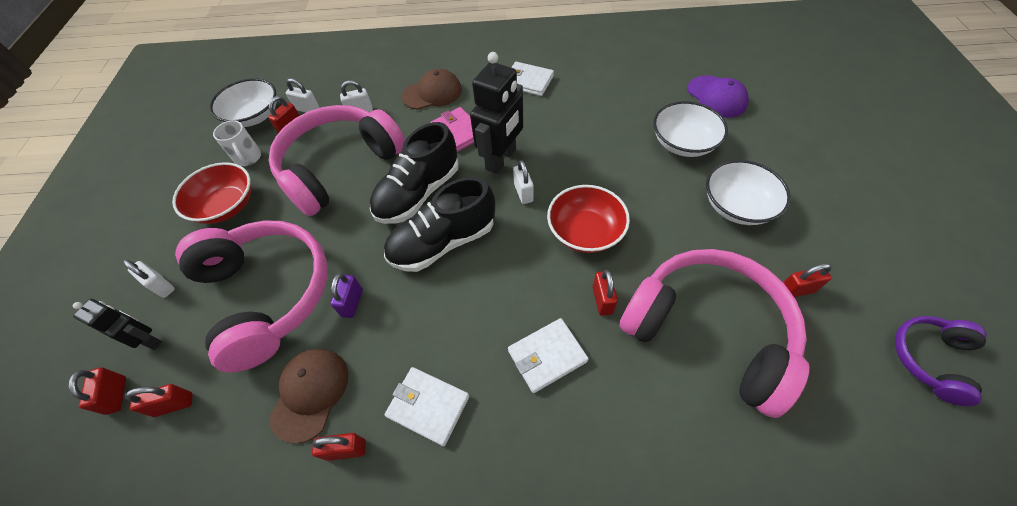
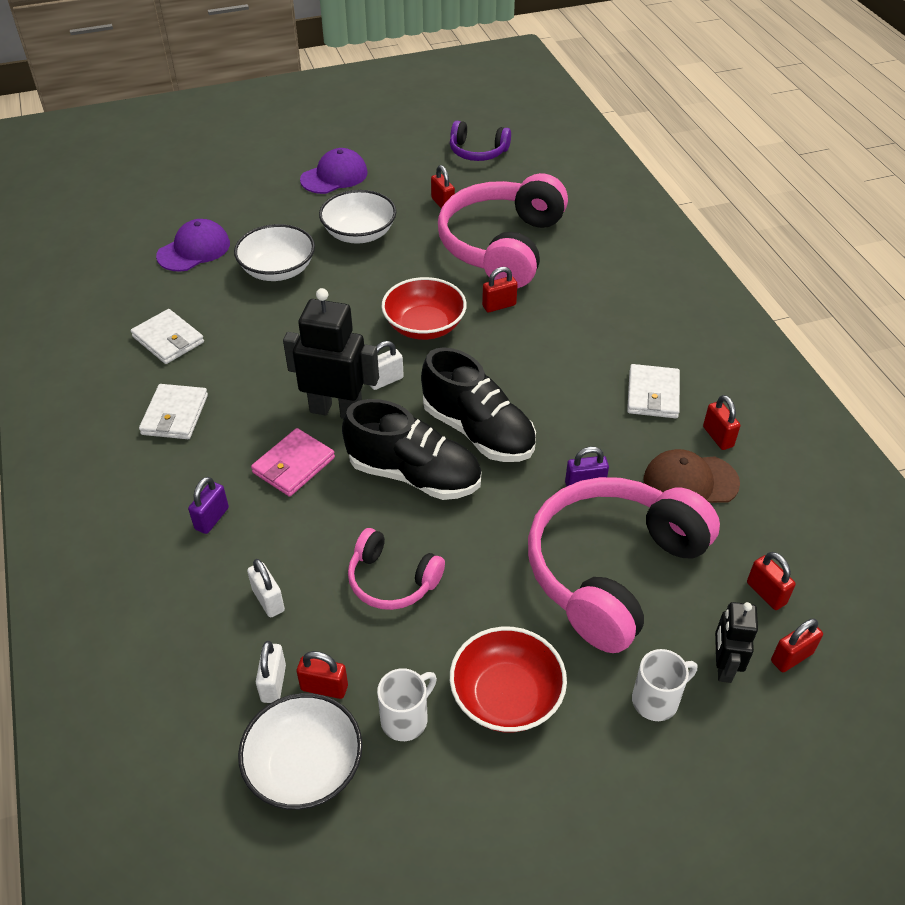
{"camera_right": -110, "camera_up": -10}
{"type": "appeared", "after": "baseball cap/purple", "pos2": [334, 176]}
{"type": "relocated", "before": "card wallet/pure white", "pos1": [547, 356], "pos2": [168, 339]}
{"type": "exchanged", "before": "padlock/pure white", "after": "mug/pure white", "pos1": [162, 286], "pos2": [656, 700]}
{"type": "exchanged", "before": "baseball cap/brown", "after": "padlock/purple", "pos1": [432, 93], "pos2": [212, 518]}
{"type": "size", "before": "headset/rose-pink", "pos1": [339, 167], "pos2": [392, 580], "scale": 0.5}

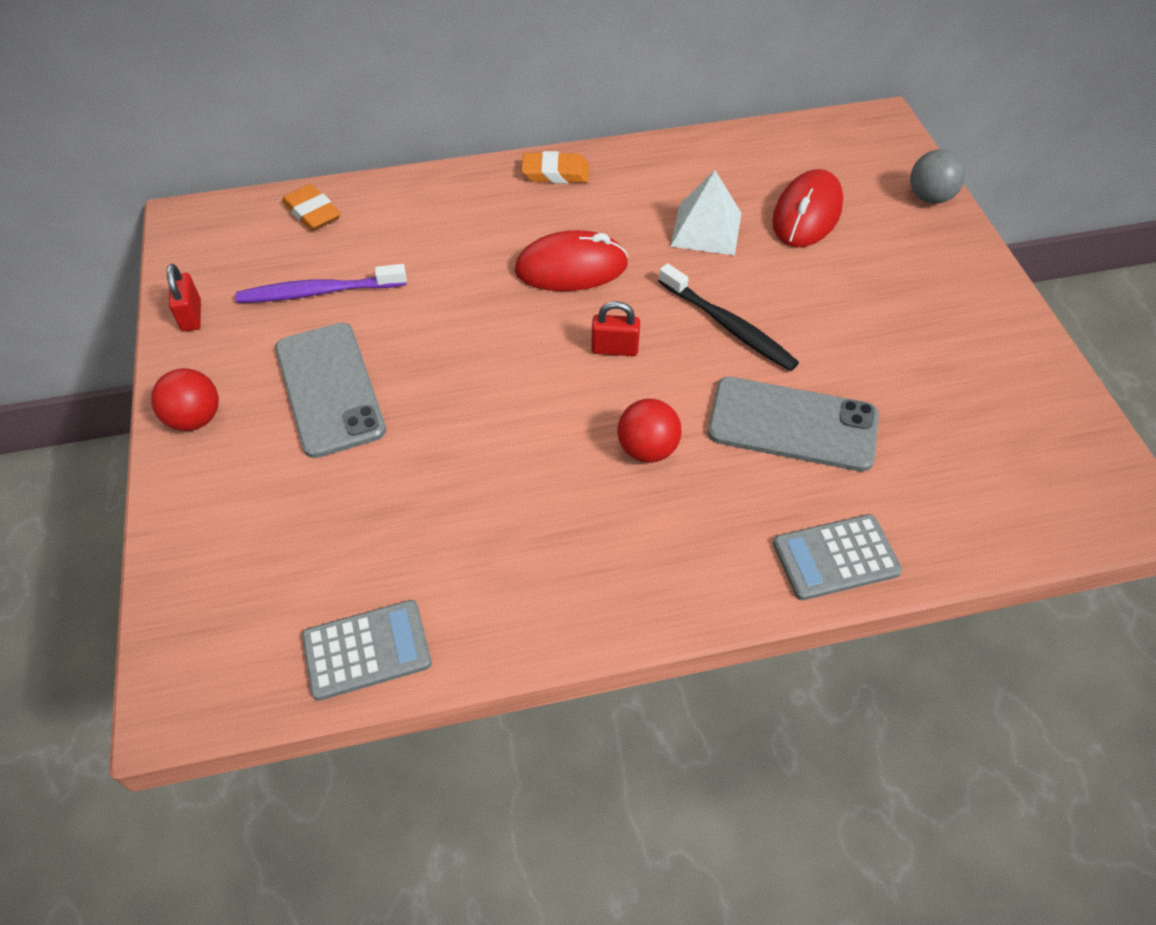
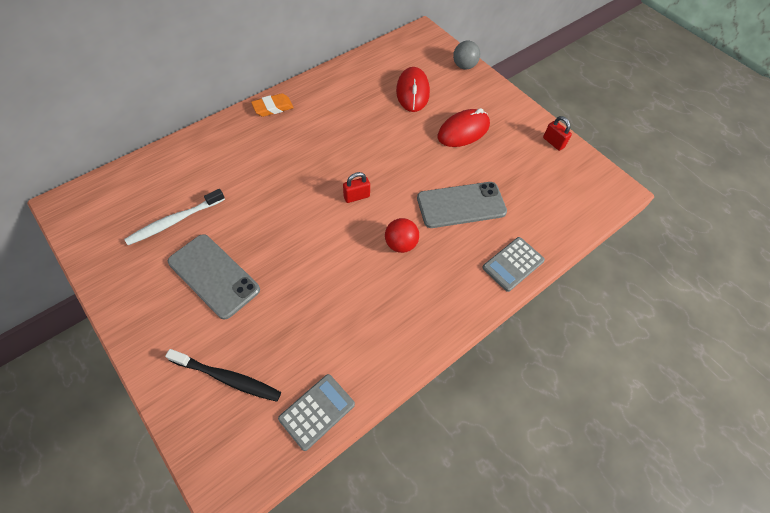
{"camera_right": -30, "camera_up": 5}
{"type": "missing", "before": "play ball/crimson", "pos1": [195, 419]}
{"type": "missing", "before": "pencil eraser/orange-coloured", "pos1": [312, 212]}
{"type": "missing", "before": "pyramid/pure white", "pos1": [706, 229]}
{"type": "relocated", "before": "padlock/crimson", "pos1": [191, 316], "pos2": [553, 142]}
{"type": "relocated", "before": "mouse/crimson", "pos1": [571, 268], "pos2": [463, 131]}
{"type": "relocated", "before": "toothbrush/black", "pos1": [728, 326], "pos2": [227, 378]}
{"type": "colour", "before": "toothbrush/purple", "after": "toothbrush/pure white", "pos1": [318, 292], "pos2": [174, 221]}

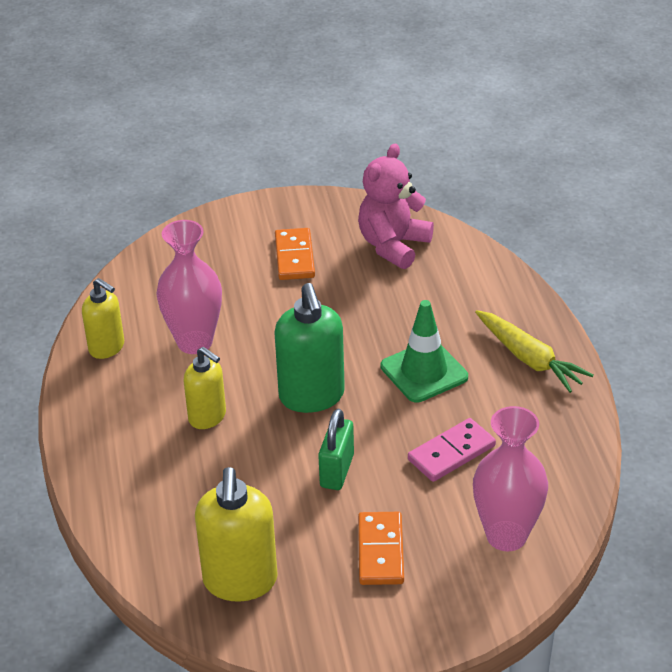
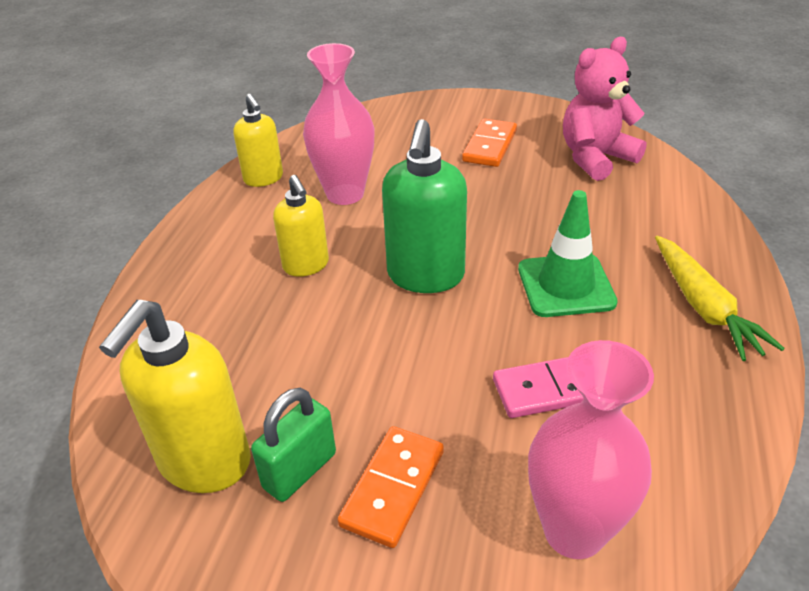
{"camera_right": 25, "camera_up": 0}
{"type": "relocated", "before": "padlock/emerald", "pos1": [337, 471], "pos2": [300, 470]}

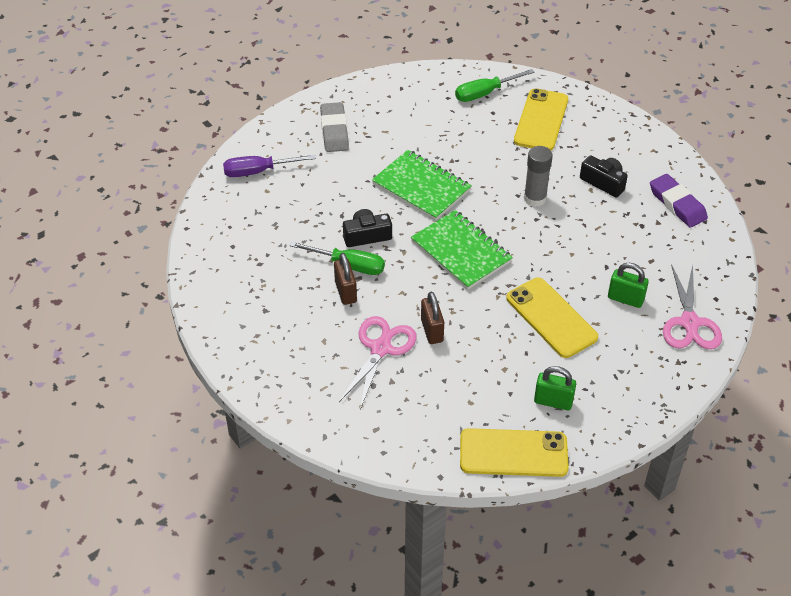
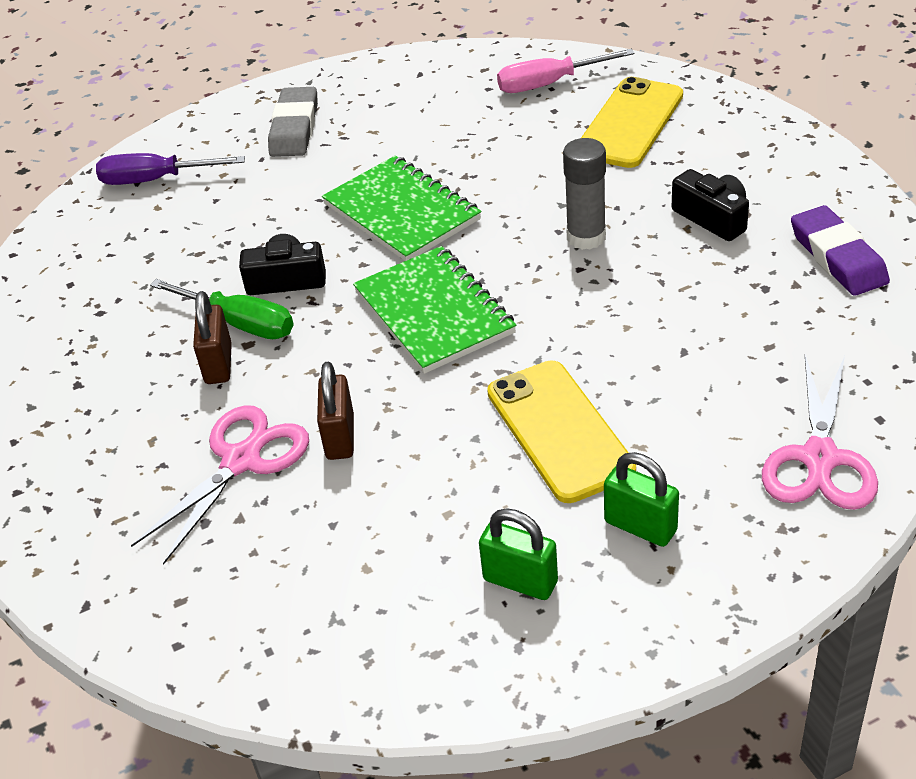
{"camera_right": 15, "camera_up": -5}
{"type": "missing", "before": "mobile phone/yellow", "pos1": [513, 453]}
{"type": "relocated", "before": "padlock/emerald", "pos1": [625, 299], "pos2": [640, 526]}
{"type": "colour", "before": "hand screwdriver/emerald", "after": "hand screwdriver/rose-pink", "pos1": [485, 93], "pos2": [549, 84]}

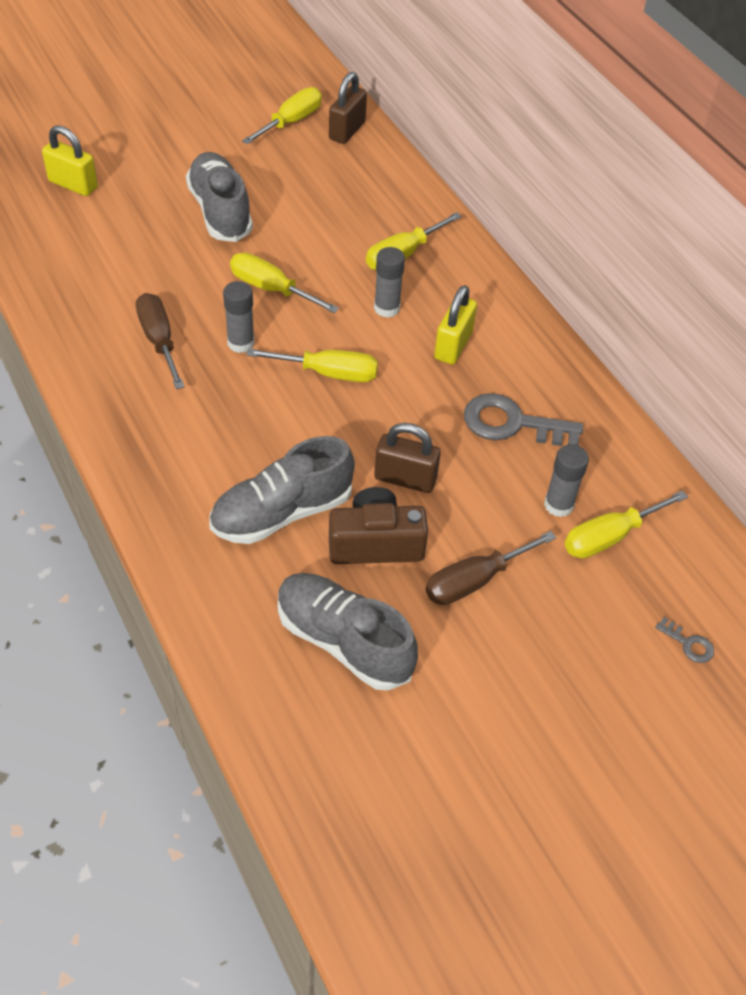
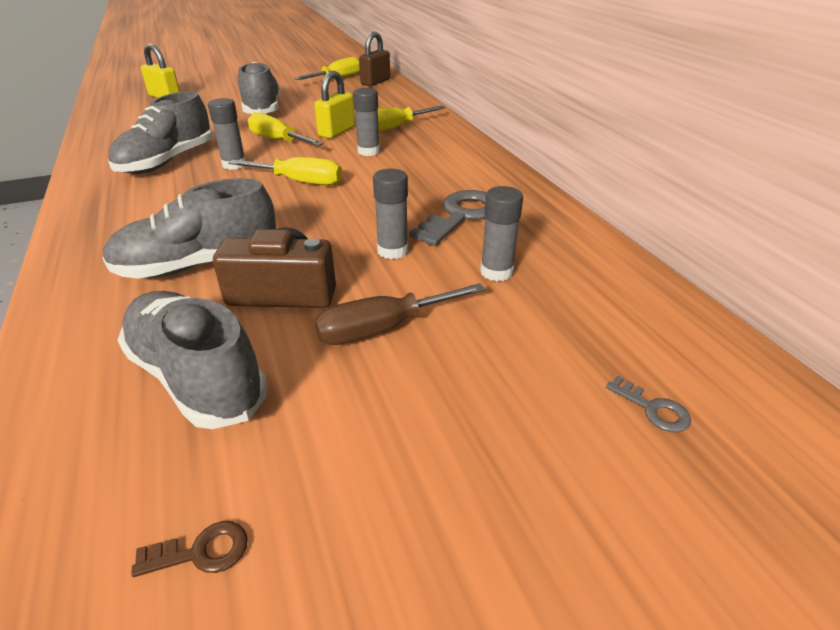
{"camera_right": 10, "camera_up": -15}
{"type": "missing", "before": "padlock/brown", "pos1": [405, 478]}
{"type": "missing", "before": "hand screwdriver/yellow", "pos1": [609, 537]}
{"type": "appeared", "after": "key/brown", "pos2": [201, 552]}
{"type": "appeared", "after": "glue stick/ash-grey", "pos2": [392, 251]}
{"type": "relocated", "before": "padlock/yellow", "pos1": [453, 346], "pos2": [337, 132]}
{"type": "exchanged", "before": "hand screwdriver/brown", "after": "lace-up shoe/ash-grey", "pos1": [159, 340], "pos2": [167, 162]}
{"type": "spun", "before": "key/ash-grey", "pos1": [513, 424], "pos2": [460, 216], "turn": 105}

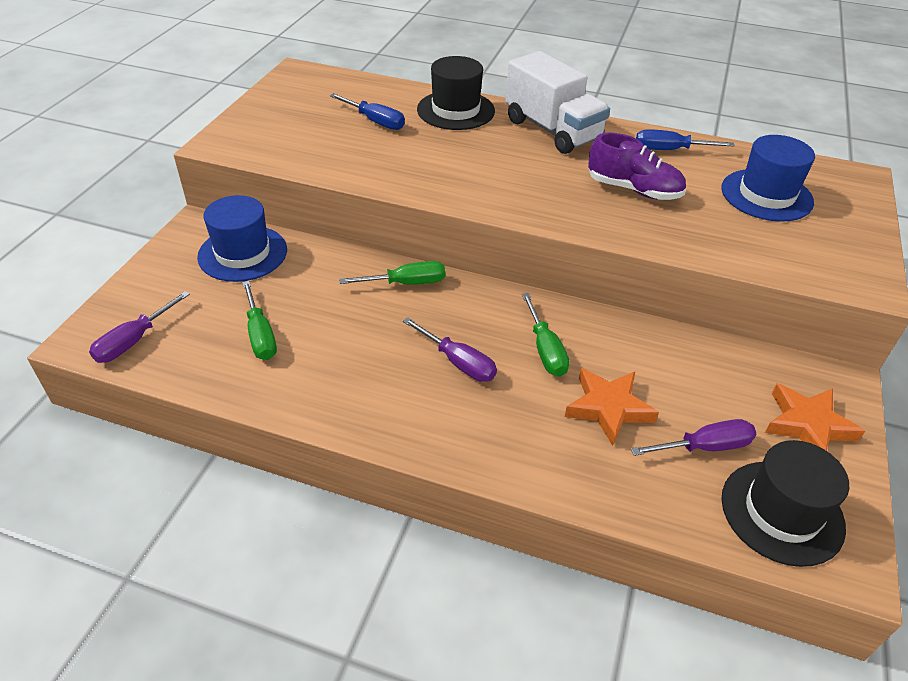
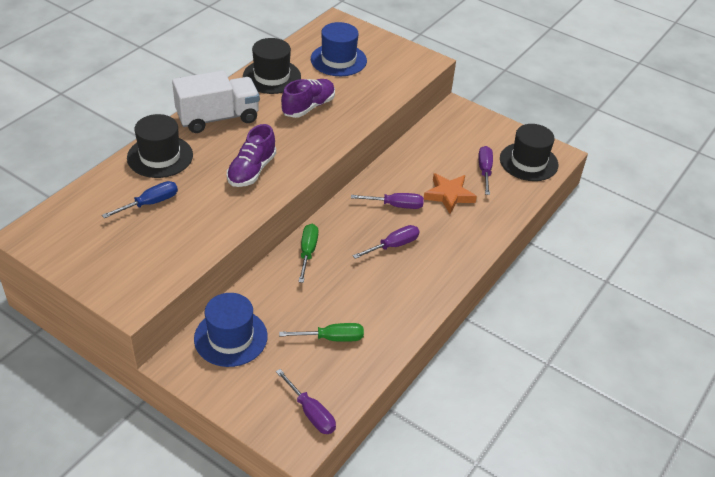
{"camera_right": -75, "camera_up": 0}
{"type": "missing", "before": "star shape/orange-coloured", "pos1": [807, 425]}
{"type": "appeared", "after": "lace-up shoe/purple", "pos2": [251, 171]}
{"type": "exchanged", "before": "hand screwdriver/blue", "after": "tall hat/black", "pos1": [670, 150], "pos2": [272, 76]}
{"type": "colour", "before": "hand screwdriver/emerald", "after": "hand screwdriver/purple", "pos1": [545, 349], "pos2": [395, 205]}

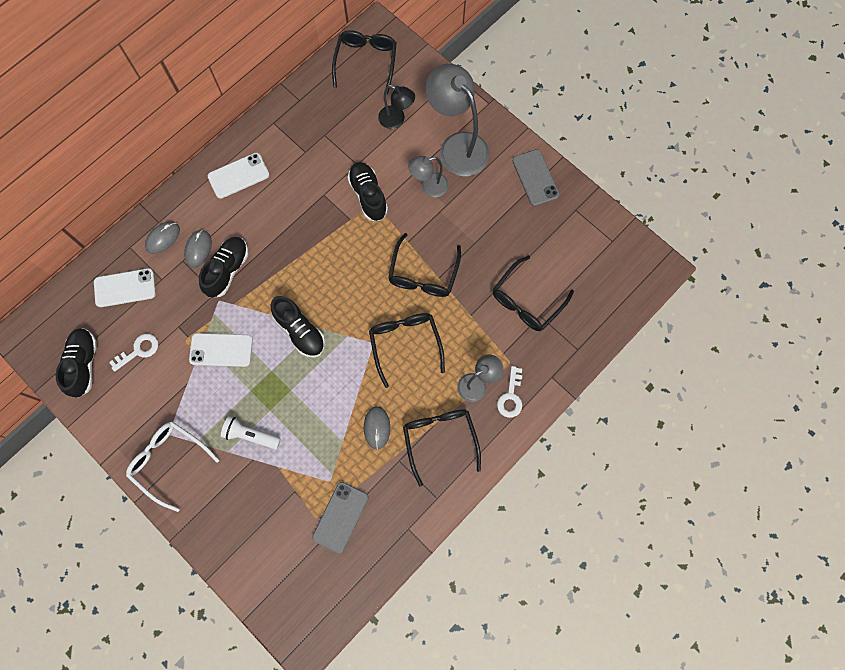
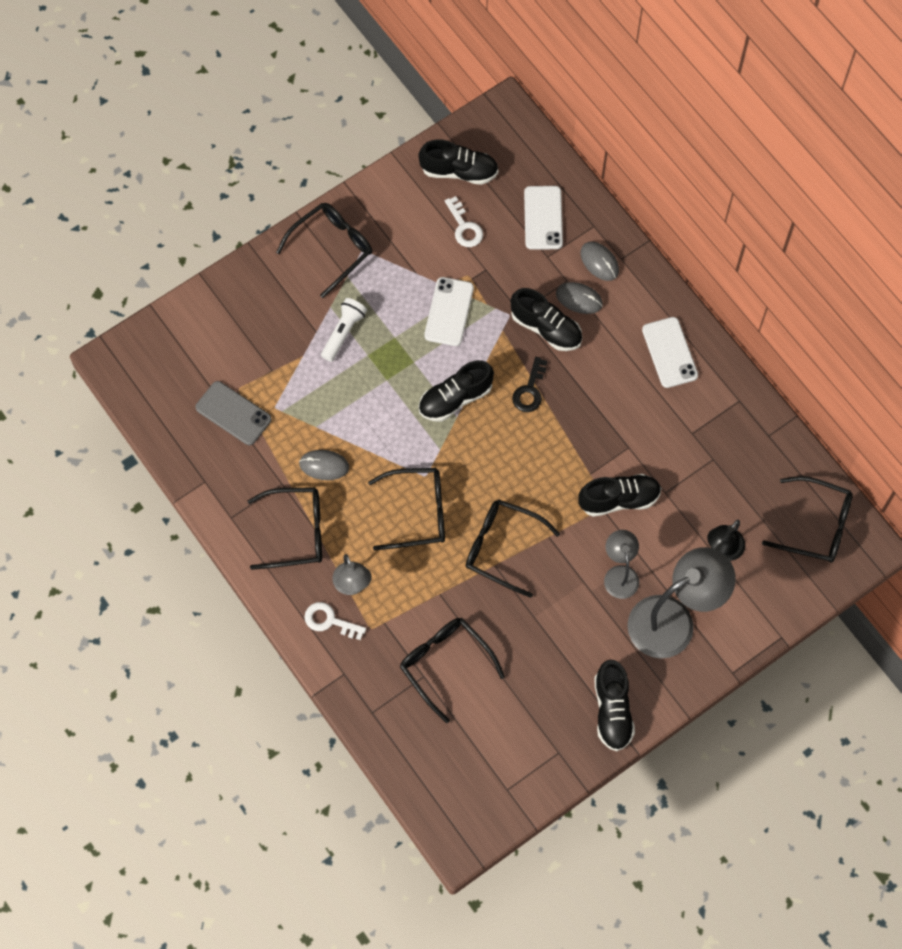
{"camera_right": 100, "camera_up": -5}
{"type": "appeared", "after": "key/black", "pos2": [530, 390]}
{"type": "exchanged", "before": "mobile phone/ash-grey", "after": "lace-up shoe/black", "pos1": [535, 178], "pos2": [612, 710]}
{"type": "colour", "before": "eyeglasses/pure white", "after": "eyeglasses/black", "pos1": [169, 462], "pos2": [331, 248]}

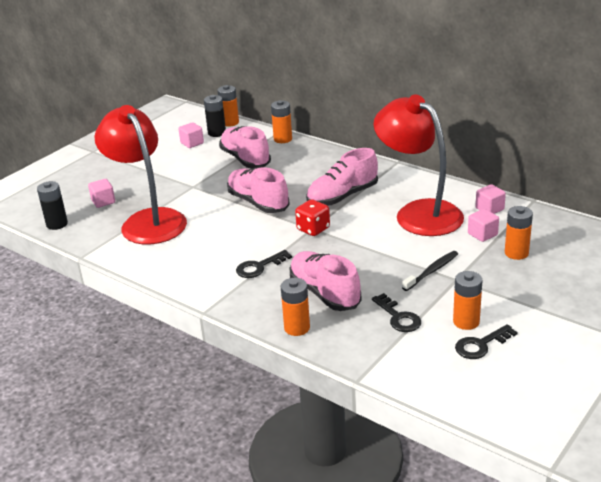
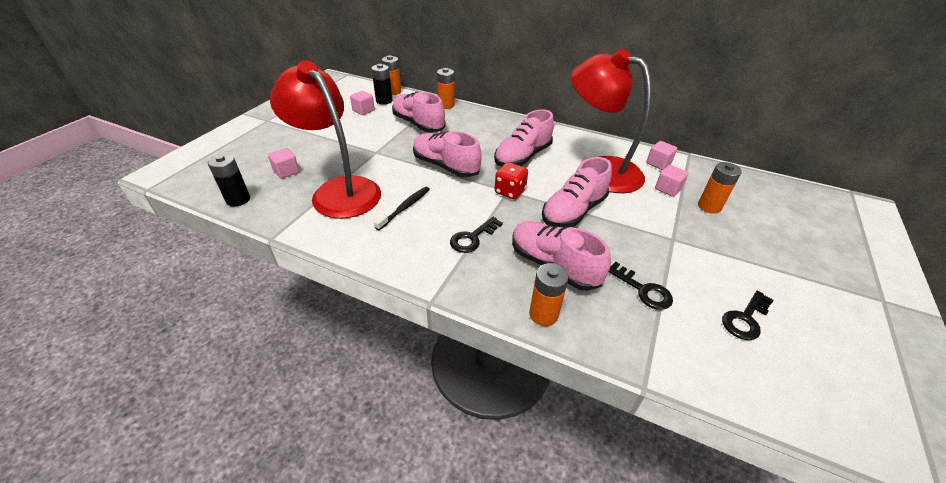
{"camera_right": -15, "camera_up": 10}
{"type": "missing", "before": "AA battery/orange-coloured", "pos1": [466, 322]}
{"type": "appeared", "after": "lace-up shoe/rose-pink", "pos2": [573, 211]}
{"type": "relocated", "before": "toothbrush/black", "pos1": [432, 271], "pos2": [405, 208]}

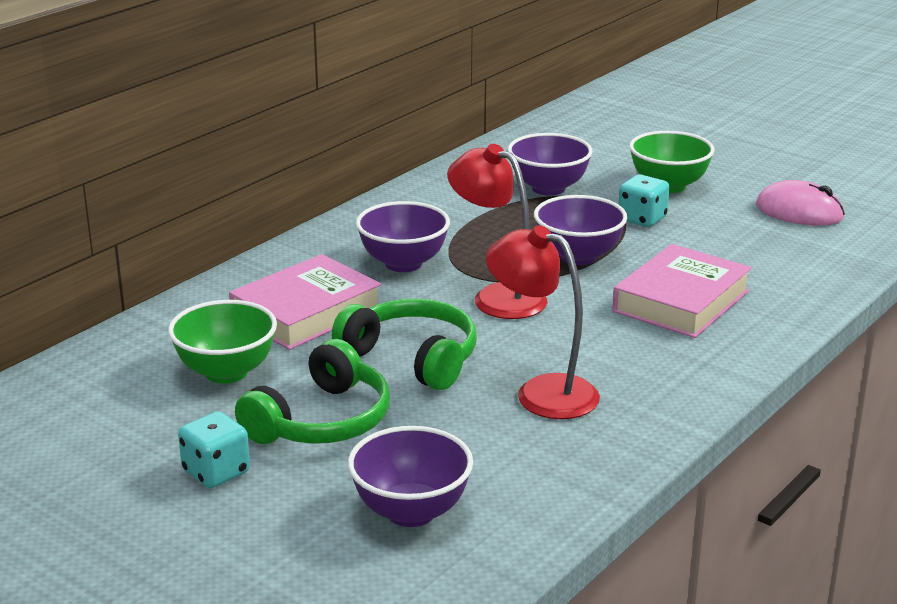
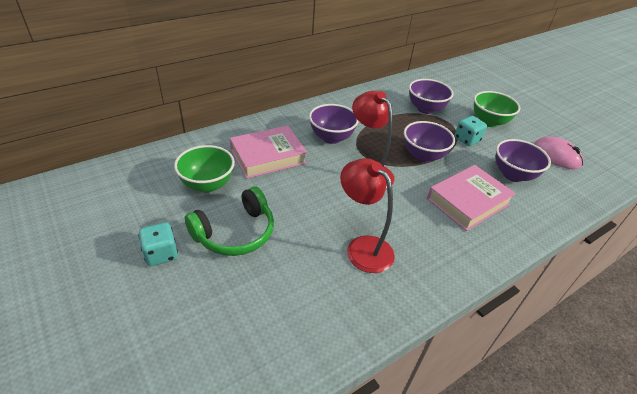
{"camera_right": 15, "camera_up": 15}
{"type": "missing", "before": "headset/emerald", "pos1": [412, 358]}
{"type": "relocated", "before": "deep dish/purple", "pos1": [411, 512], "pos2": [513, 175]}

